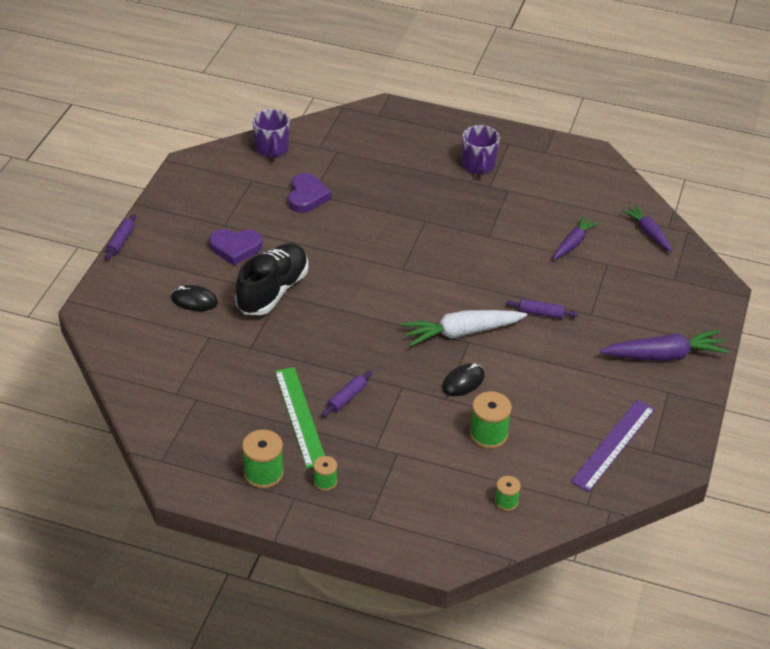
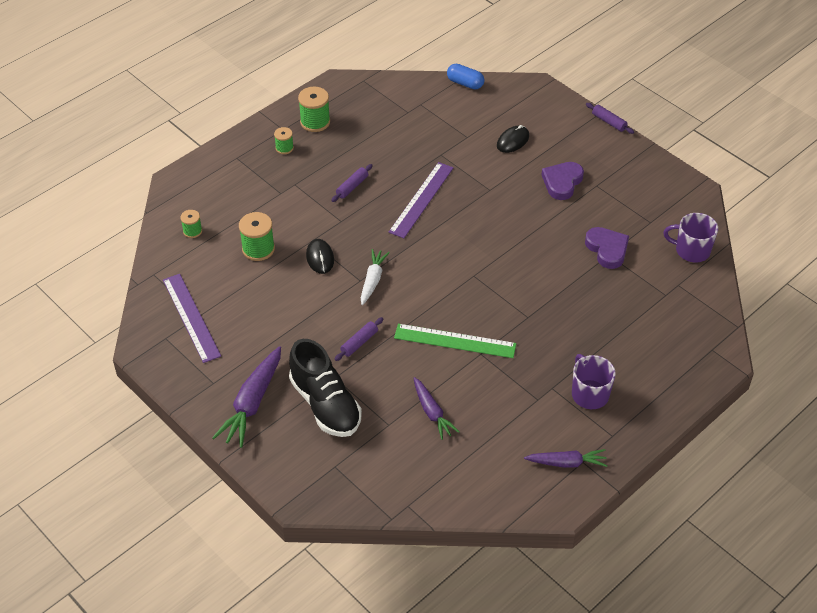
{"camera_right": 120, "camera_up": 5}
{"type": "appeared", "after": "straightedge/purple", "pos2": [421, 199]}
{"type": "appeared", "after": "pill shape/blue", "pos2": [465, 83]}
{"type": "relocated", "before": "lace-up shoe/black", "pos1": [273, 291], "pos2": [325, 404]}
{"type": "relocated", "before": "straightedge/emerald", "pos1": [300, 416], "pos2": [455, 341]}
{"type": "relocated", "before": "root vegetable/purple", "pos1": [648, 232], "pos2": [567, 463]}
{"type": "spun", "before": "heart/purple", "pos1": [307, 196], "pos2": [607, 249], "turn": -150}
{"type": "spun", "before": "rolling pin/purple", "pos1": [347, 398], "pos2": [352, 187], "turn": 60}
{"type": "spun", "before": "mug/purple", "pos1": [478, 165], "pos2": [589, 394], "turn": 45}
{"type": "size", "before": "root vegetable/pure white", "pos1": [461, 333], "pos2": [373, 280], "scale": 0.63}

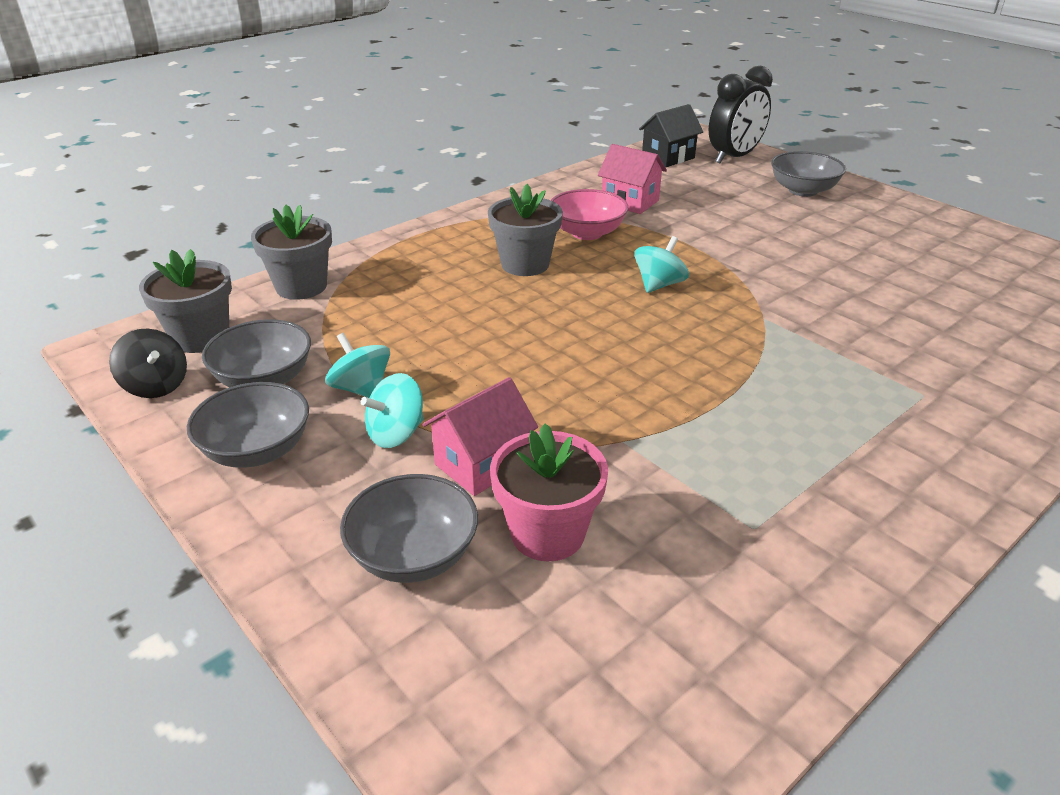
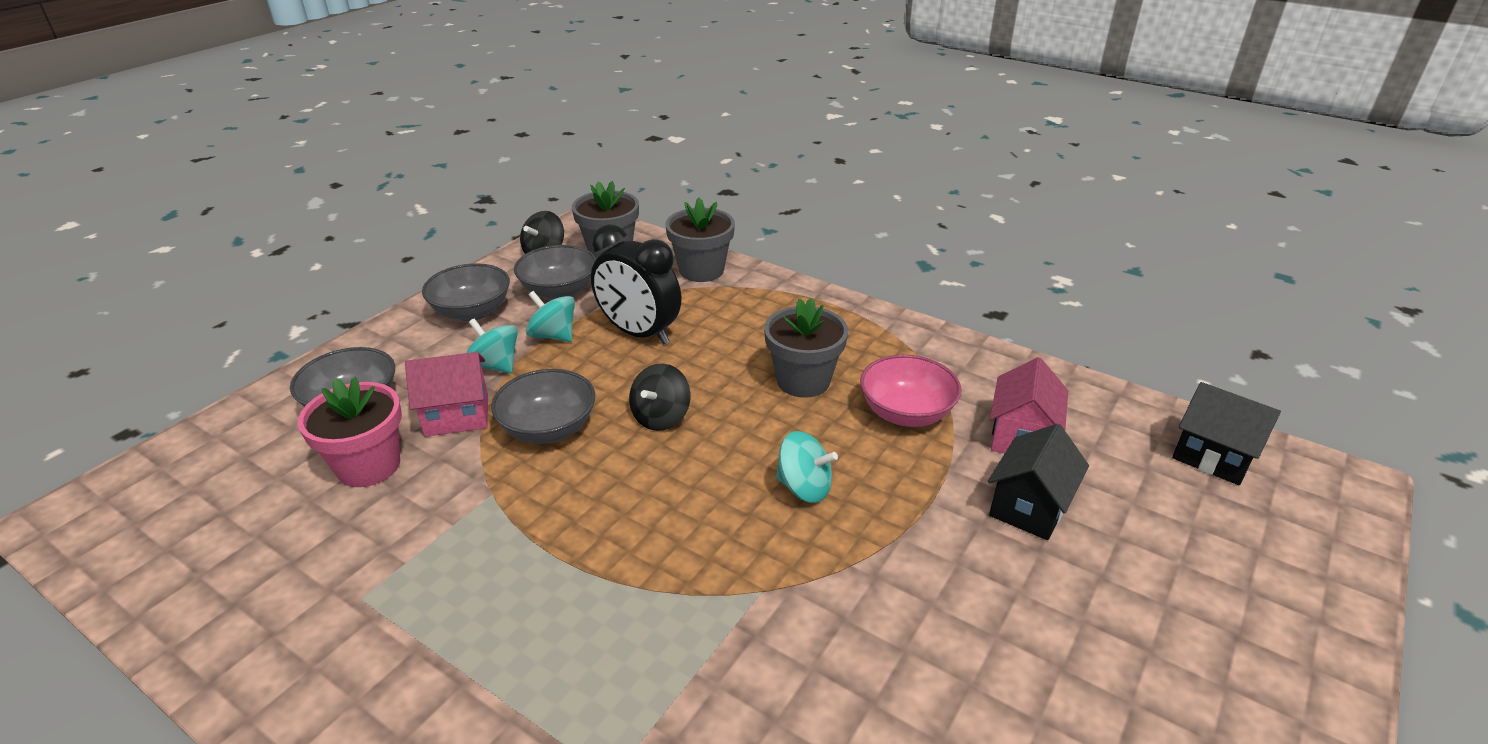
{"camera_right": 75, "camera_up": 0}
{"type": "appeared", "after": "spinning top/black", "pos2": [661, 417]}
{"type": "appeared", "after": "house/black", "pos2": [1029, 507]}
{"type": "relocated", "before": "clock/black", "pos1": [734, 157], "pos2": [639, 333]}
{"type": "relocated", "before": "deep dish/ash-grey", "pos1": [803, 190], "pos2": [548, 429]}
{"type": "spun", "before": "spinning top/turquoise", "pos1": [361, 389], "pos2": [553, 335], "turn": -90}
{"type": "spun", "before": "house/rose-pink", "pos1": [482, 464], "pos2": [457, 416], "turn": -45}

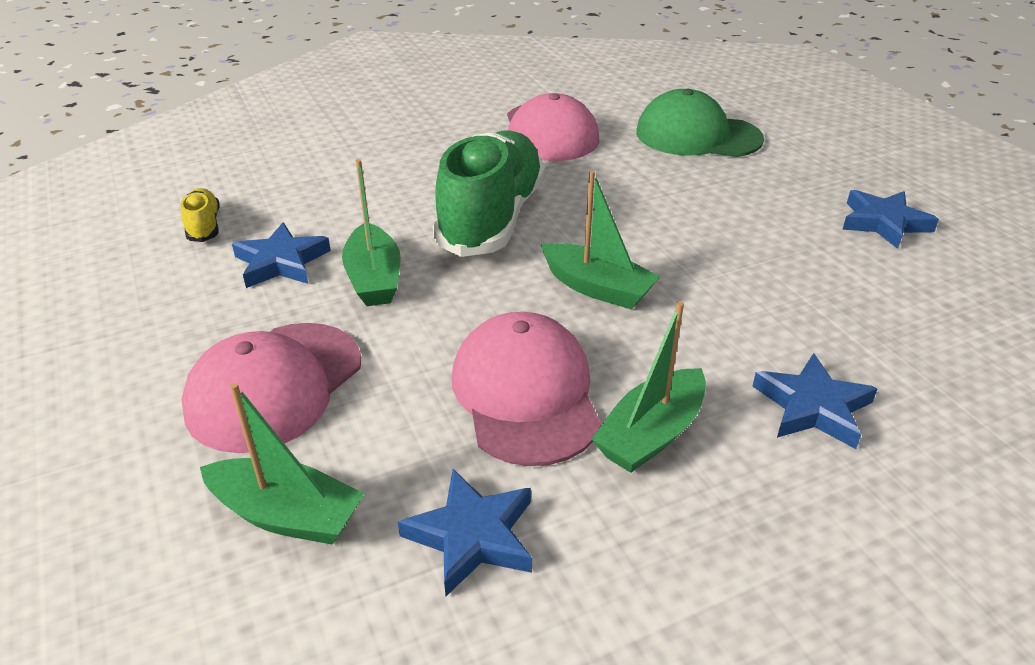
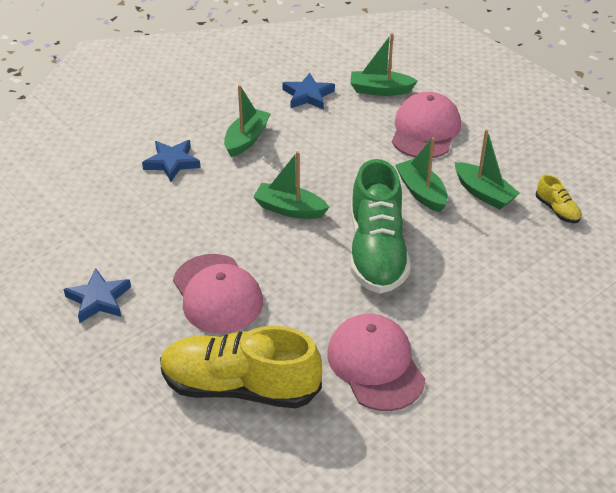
{"camera_right": 165, "camera_up": 5}
{"type": "relocated", "before": "baseball cap/rose-pink", "pos1": [526, 394], "pos2": [217, 294]}
{"type": "exchanged", "before": "star shape/blue", "after": "boat/emerald", "pos1": [281, 262], "pos2": [483, 193]}
{"type": "exchanged", "before": "baseball cap/emerald", "after": "lace-up shoe/yellow", "pos1": [697, 135], "pos2": [240, 387]}

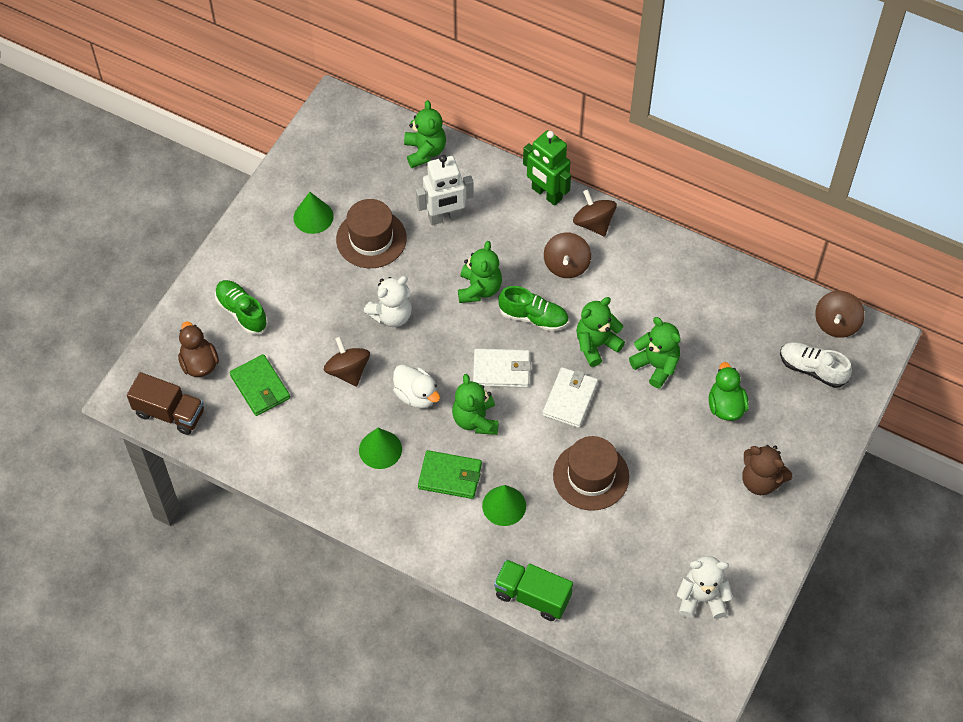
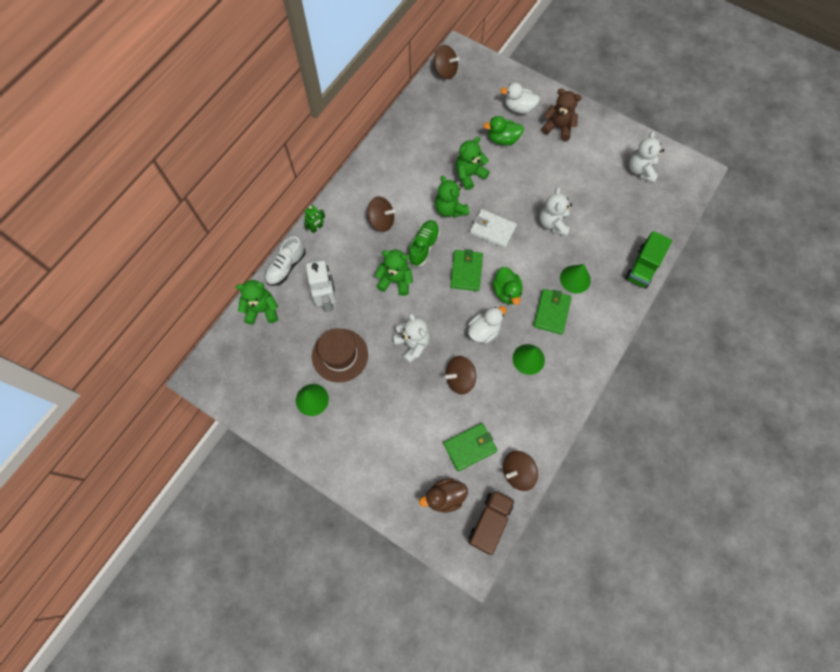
{"camera_right": -85, "camera_up": 10}
{"type": "missing", "before": "lace-up shoe/emerald", "pos1": [242, 312]}
{"type": "appeared", "after": "duck/pure white", "pos2": [519, 108]}
{"type": "relocated", "before": "spinning top/brown", "pos1": [593, 223], "pos2": [518, 472]}
{"type": "relocated", "before": "lace-up shoe/pure white", "pos1": [812, 369], "pos2": [286, 267]}
{"type": "exchanged", "before": "teddy/emerald", "after": "duck/emerald", "pos1": [475, 420], "pos2": [506, 292]}
{"type": "exchanged", "before": "tall hat/brown", "after": "teddy/pure white", "pos1": [591, 476], "pos2": [553, 223]}
{"type": "colour", "before": "card wallet/pure white", "after": "card wallet/emerald", "pos1": [501, 370], "pos2": [466, 271]}
{"type": "spun", "before": "teddy/brown", "pos1": [761, 481], "pos2": [558, 127], "turn": -105}
{"type": "size", "before": "toy robot/emerald", "pos1": [546, 194], "pos2": [317, 228], "scale": 0.53}

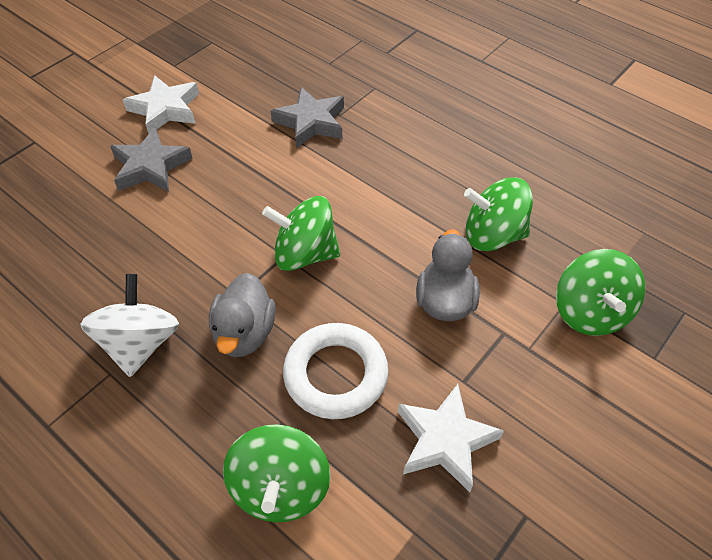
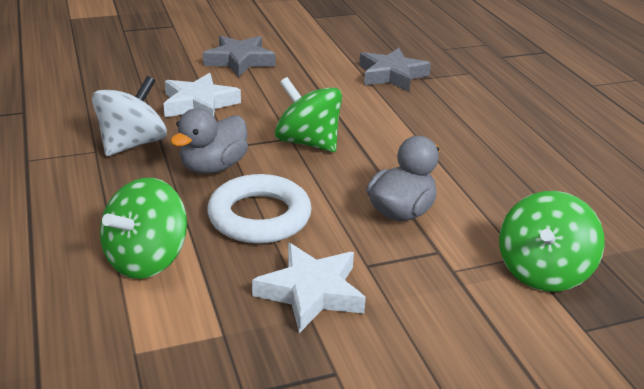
{"camera_right": 30, "camera_up": -20}
{"type": "missing", "before": "spinning top/emerald", "pos1": [492, 235]}
{"type": "relocated", "before": "star shape/pure white", "pos1": [165, 109], "pos2": [199, 104]}

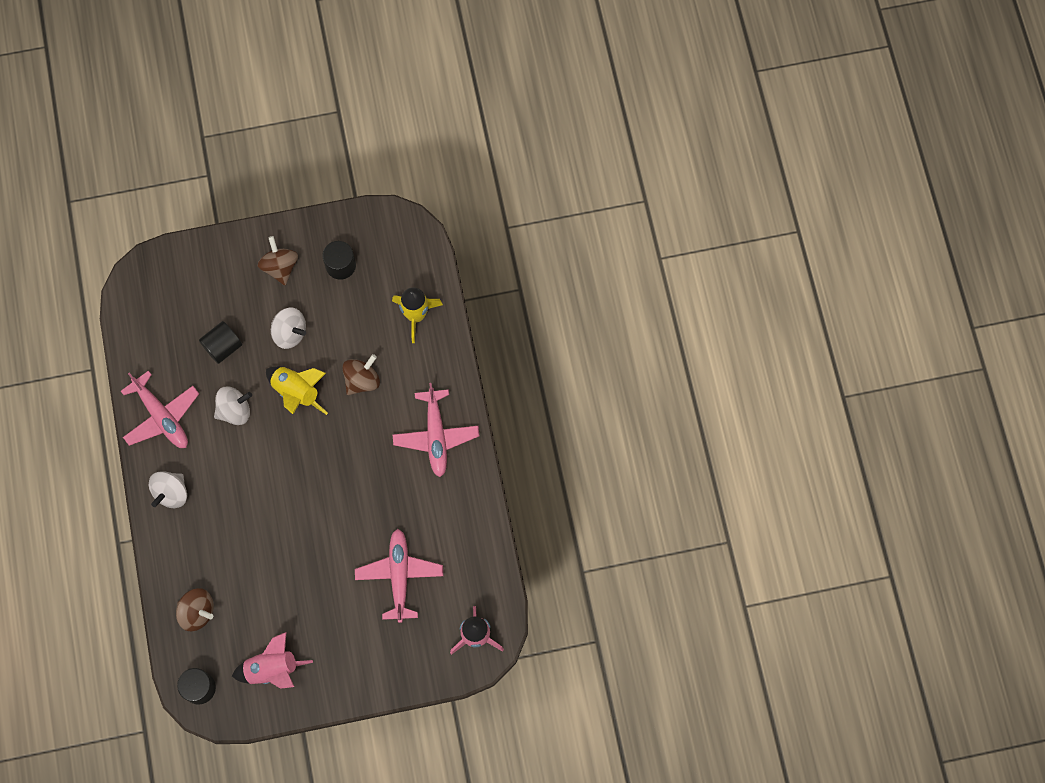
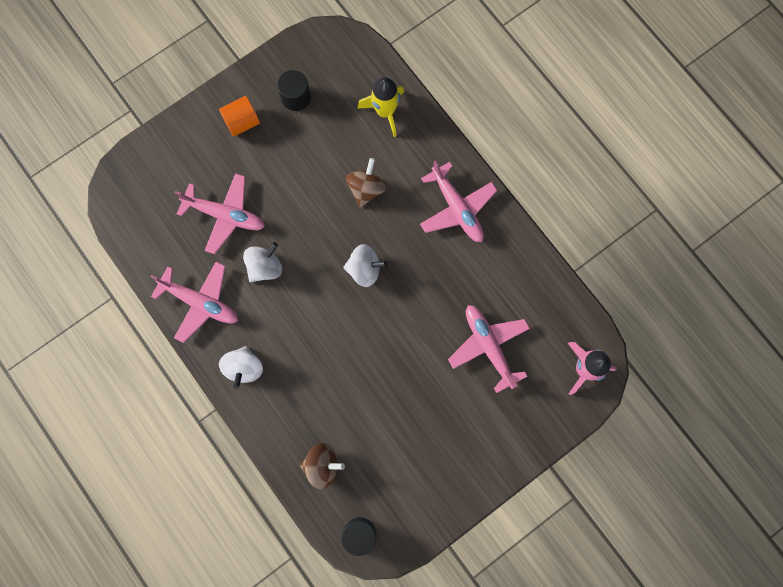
{"camera_right": -25, "camera_up": 5}
{"type": "missing", "before": "toy rocket/rose-pink", "pos1": [272, 669]}
{"type": "missing", "before": "toy rocket/yellow", "pos1": [297, 392]}
{"type": "relocated", "before": "spinning top/pure white", "pos1": [290, 333], "pos2": [364, 269]}
{"type": "exchanged", "before": "cylinder shape/black", "after": "plane/rose-pink", "pos1": [223, 347], "pos2": [225, 215]}
{"type": "exchanged", "before": "spinning top/brown", "after": "cylinder shape/orange-coloured", "pos1": [280, 267], "pos2": [242, 122]}

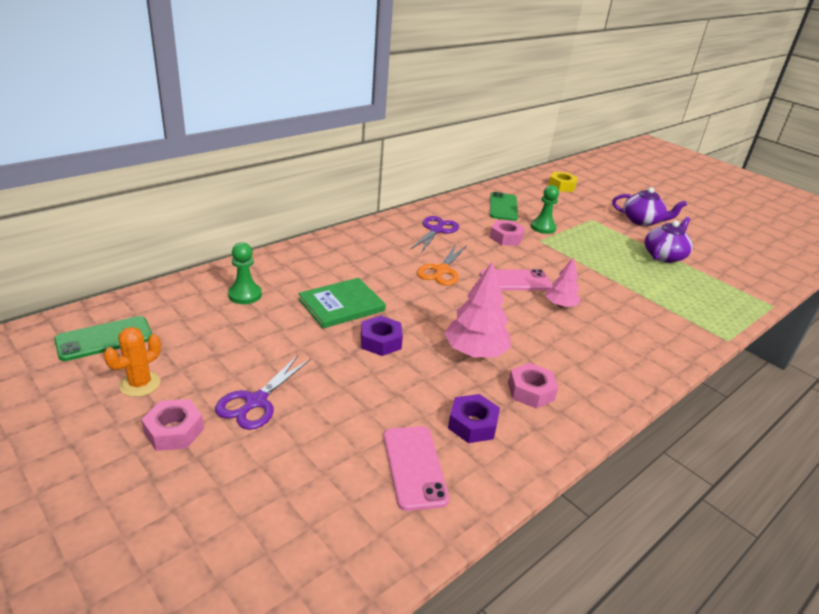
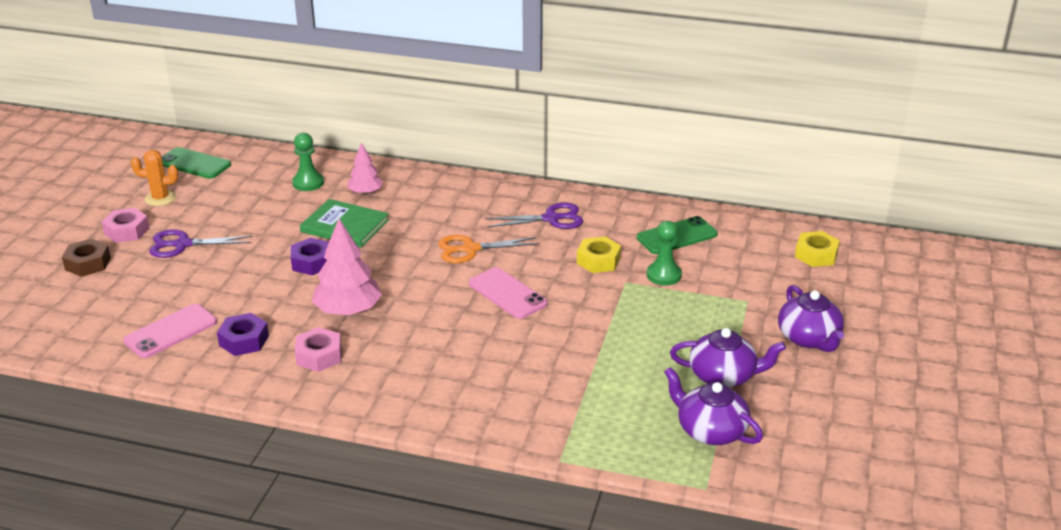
{"camera_right": 60, "camera_up": 0}
{"type": "appeared", "after": "nut/brown", "pos2": [88, 263]}
{"type": "appeared", "after": "china teapot/purple", "pos2": [710, 430]}
{"type": "relocated", "before": "tree/rose-pink", "pos1": [560, 305], "pos2": [365, 192]}
{"type": "colour", "before": "nut/rose-pink", "after": "nut/yellow", "pos1": [506, 238], "pos2": [598, 261]}

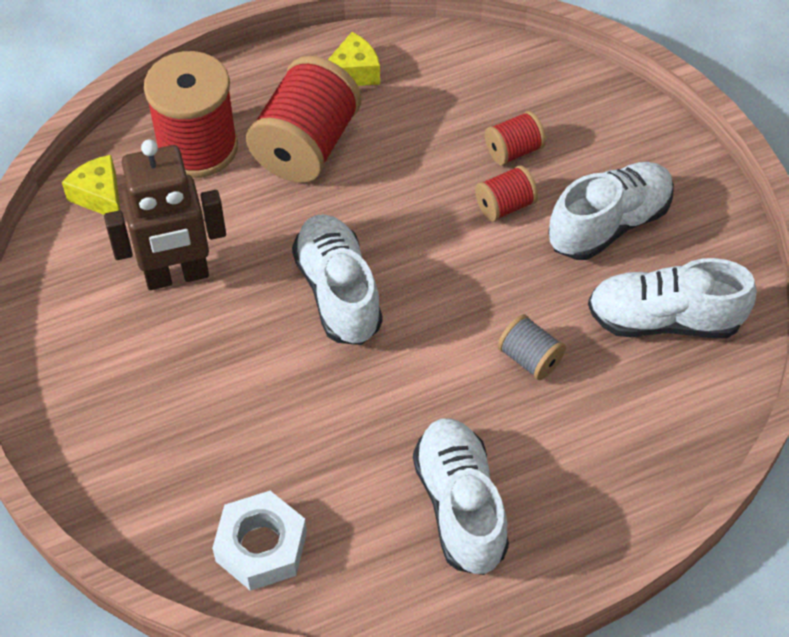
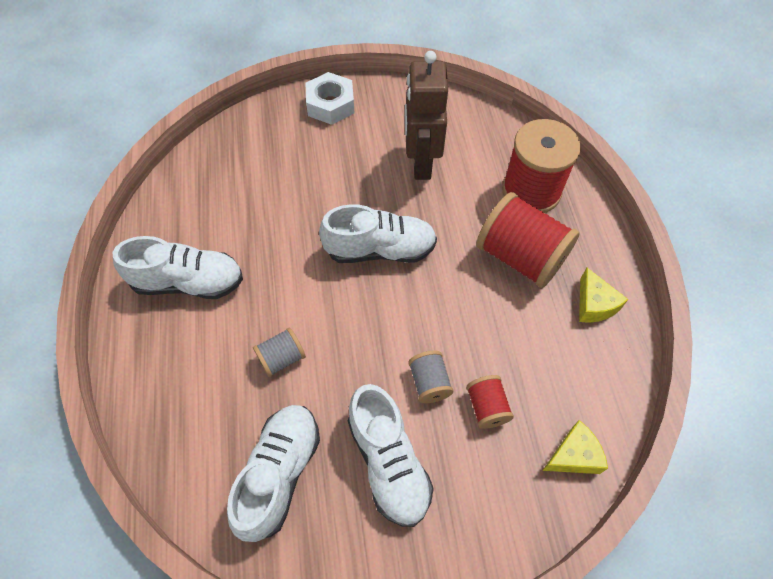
{"camera_right": 105, "camera_up": 5}
{"type": "relocated", "before": "piece of cheese/yellow", "pos1": [100, 196], "pos2": [573, 455]}
{"type": "relocated", "before": "nut/pure white", "pos1": [261, 547], "pos2": [330, 105]}
{"type": "colour", "before": "spool/crimson", "after": "spool/ash-grey", "pos1": [505, 206], "pos2": [429, 382]}

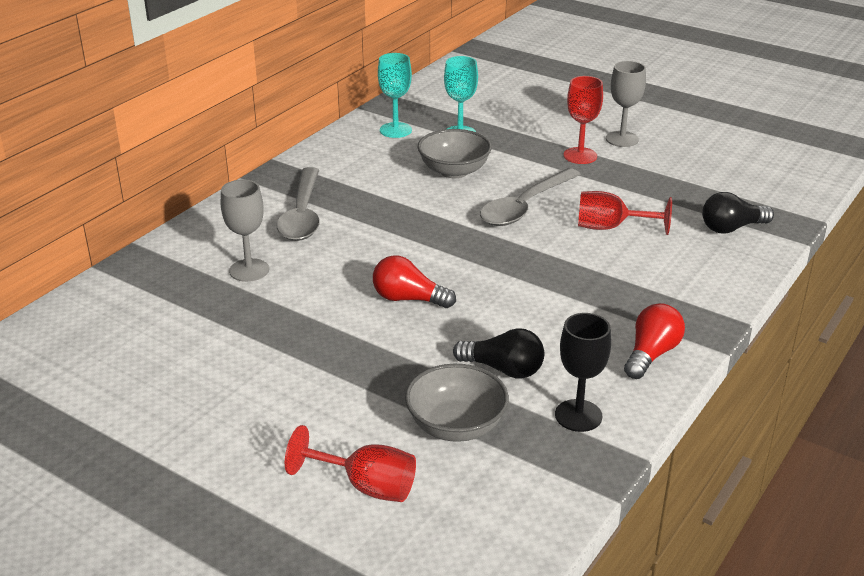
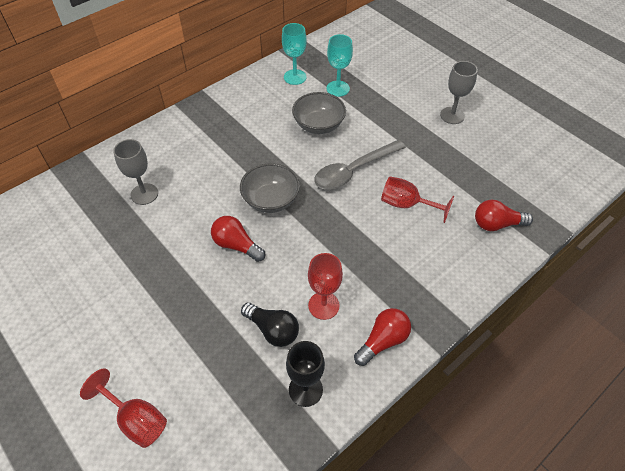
{"camera_right": 15, "camera_up": 20}
{"type": "missing", "before": "tablespoon/ash-grey", "pos1": [302, 215]}
{"type": "relocated", "before": "deep dish/ash-grey", "pos1": [456, 426], "pos2": [271, 200]}
{"type": "relocated", "before": "chalice/crimson", "pos1": [580, 156], "pos2": [323, 305]}
{"type": "colour", "before": "lightbulb/black", "after": "lightbulb/crimson", "pos1": [731, 228], "pos2": [497, 224]}

